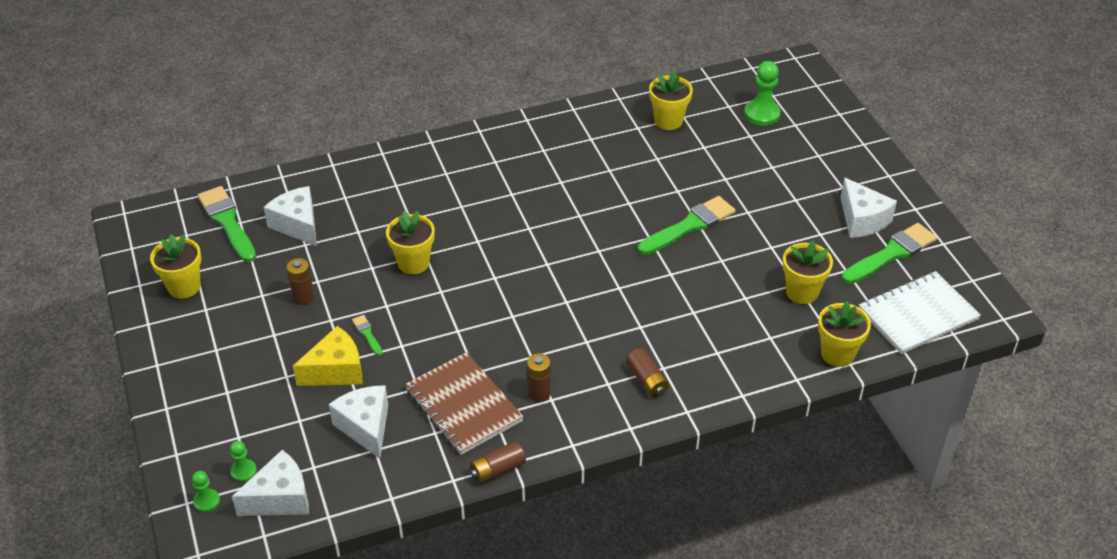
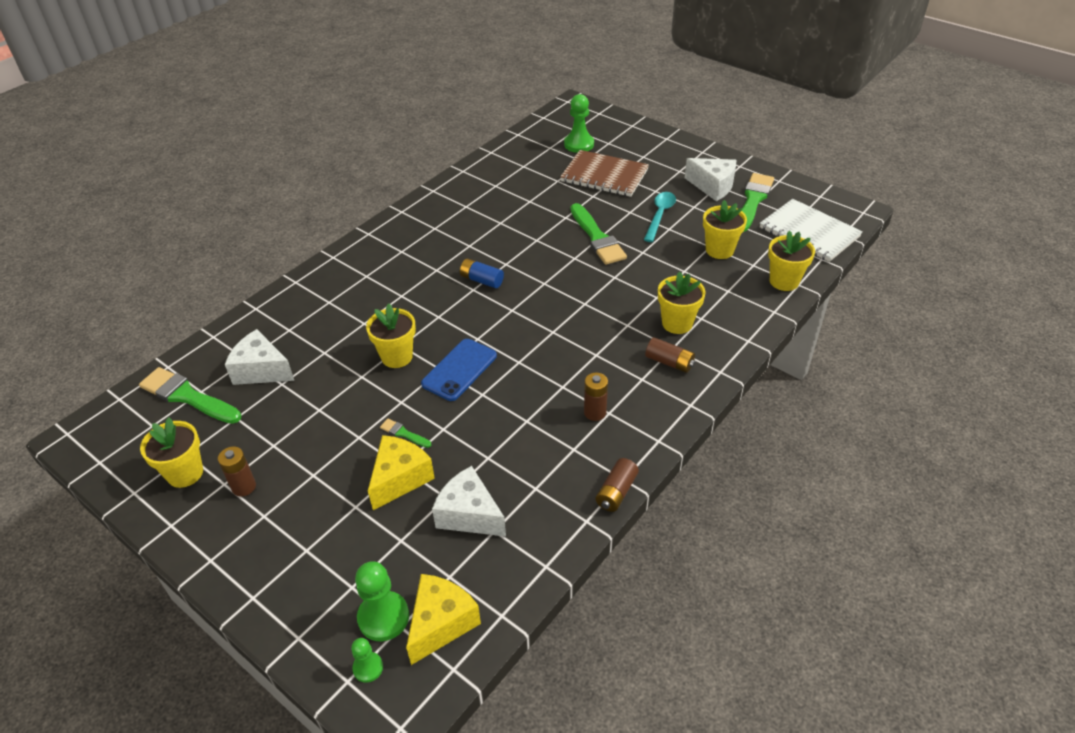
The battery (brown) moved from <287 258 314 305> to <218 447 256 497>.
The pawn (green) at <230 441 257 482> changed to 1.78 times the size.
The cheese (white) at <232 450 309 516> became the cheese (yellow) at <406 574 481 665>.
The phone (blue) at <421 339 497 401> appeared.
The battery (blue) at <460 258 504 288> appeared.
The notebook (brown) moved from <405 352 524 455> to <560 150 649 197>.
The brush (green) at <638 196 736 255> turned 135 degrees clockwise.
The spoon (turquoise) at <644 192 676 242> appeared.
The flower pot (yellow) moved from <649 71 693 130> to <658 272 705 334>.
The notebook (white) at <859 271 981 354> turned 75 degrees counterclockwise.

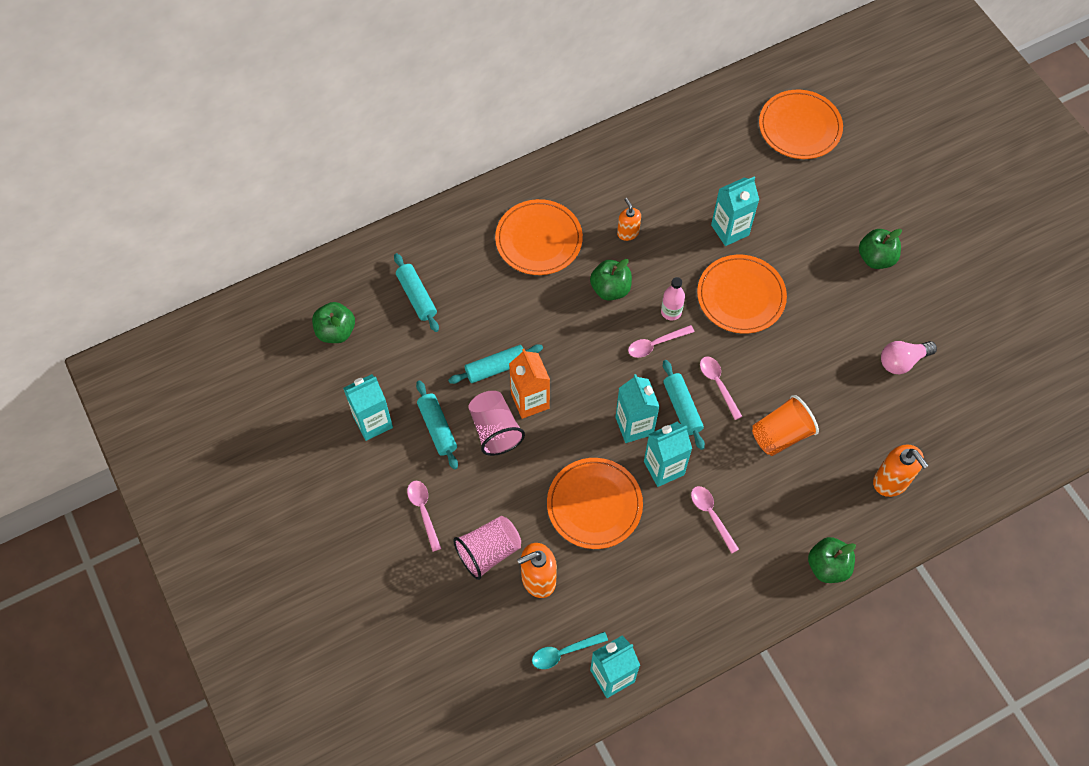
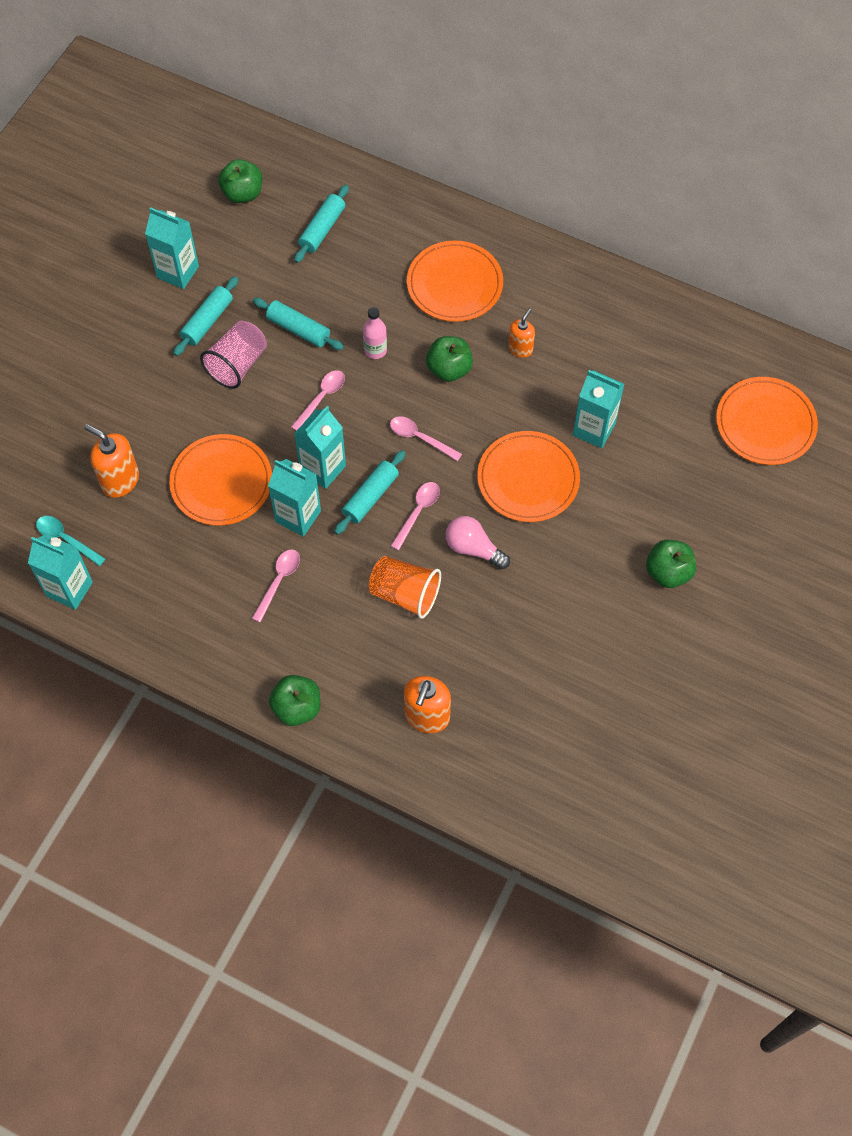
The spoon (pink) moved from <407 481 441 552> to <291 370 345 431>.
The bottle (pink) moved from <661 277 685 321> to <363 307 387 359>.
The light bulb (pink) moved from <881 341 937 374> to <446 516 510 569>.
The cup (pink) at <453 516 521 580> disappeared.
The carton (orange) at <509 349 550 419> disappeared.

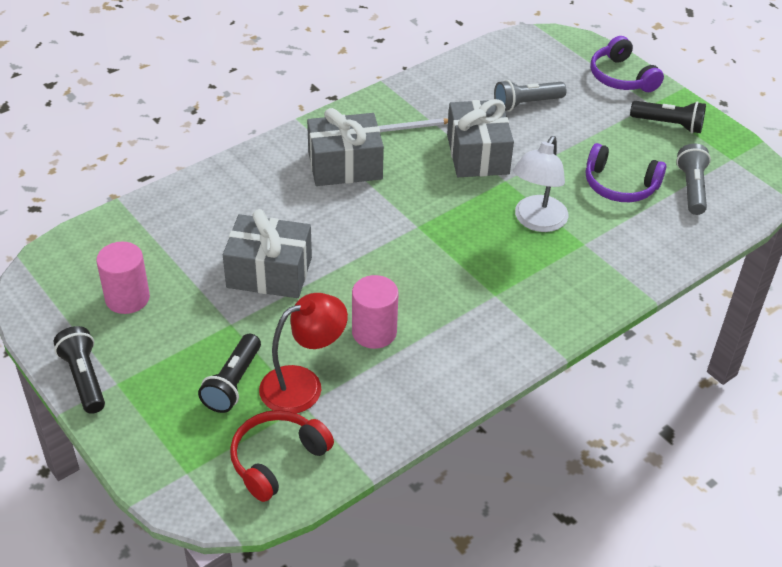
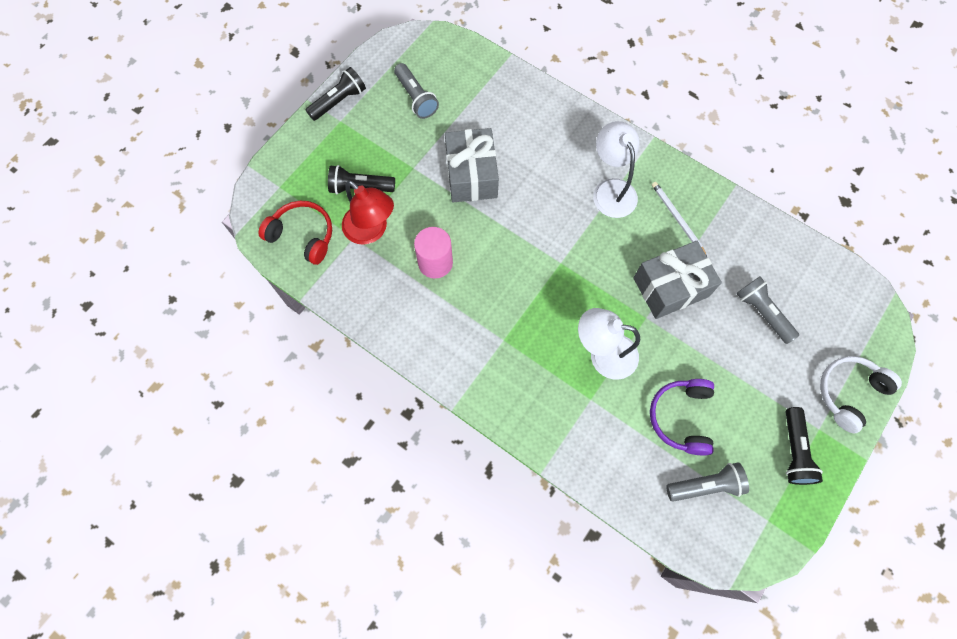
The cylinder (pink) at <96 242 150 314> was replaced by the flashlight (grey) at <394 63 439 119>.
The gift (grey) at <307 108 384 186> was replaced by the lamp (white) at <593 121 640 218>.
The headphones (purple) at <590 36 664 92> became the headphones (white) at <820 356 902 433>.

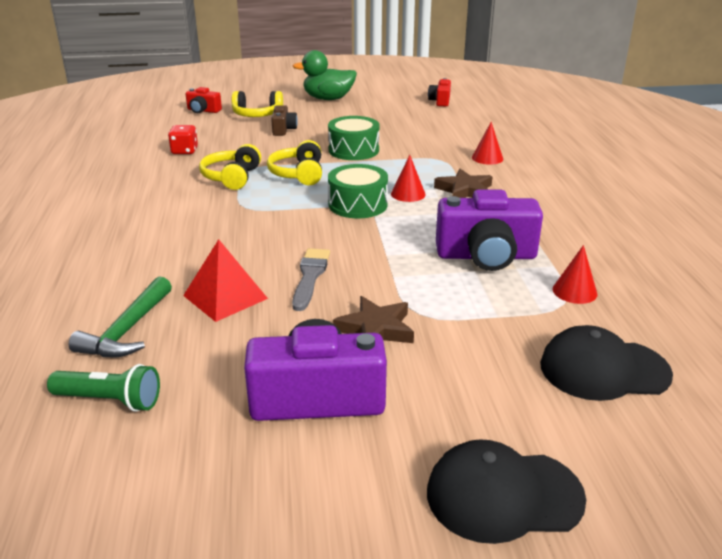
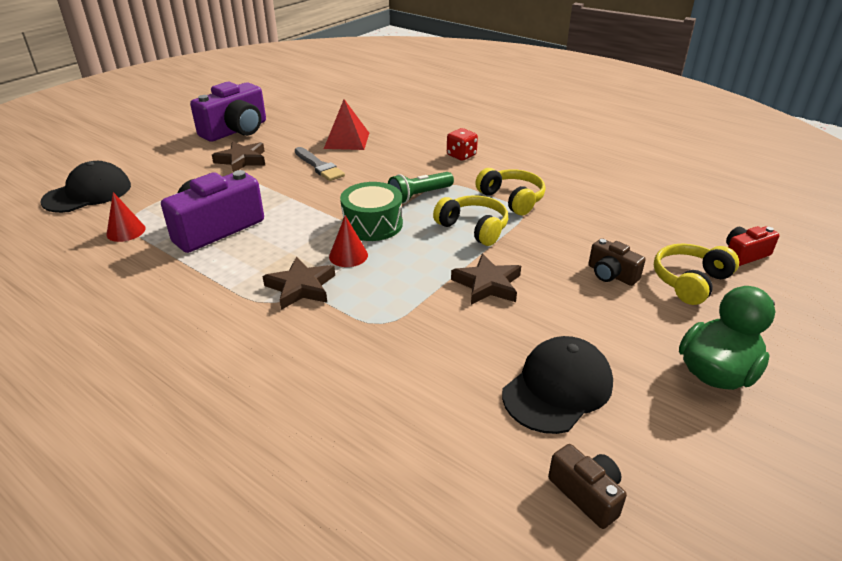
The flashlight (green) moved from <47 364 160 412> to <388 172 454 204>.
The dice (red) moved from <168 125 198 154> to <447 128 478 161>.
The drum (green) at <328 116 380 160> was replaced by the star (brown) at <451 254 521 305>.
The cap (black) moved from <427 439 586 544> to <502 336 613 434>.
The camera (red) at <428 78 451 106> became the camera (brown) at <548 444 627 529>.
The hammer (green) at <69 276 172 357> disappeared.
The cone (red) at <472 122 503 165> disappeared.

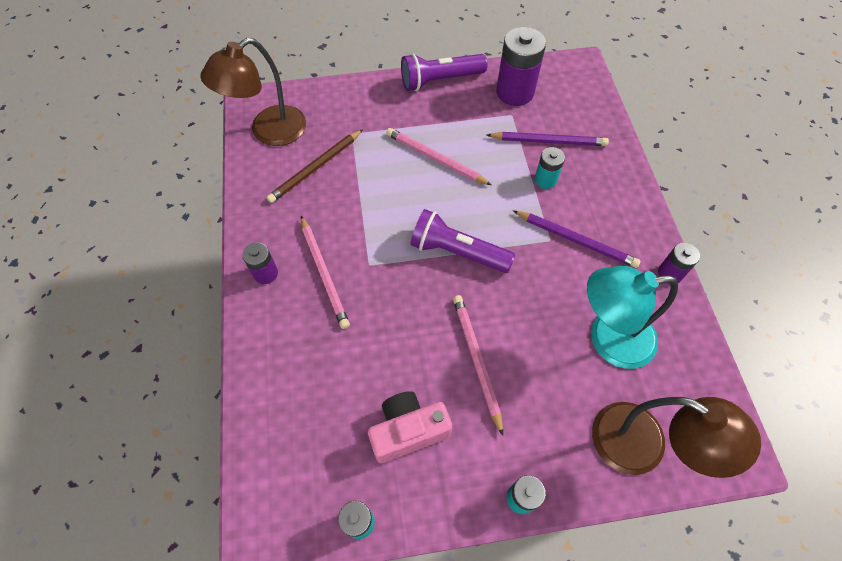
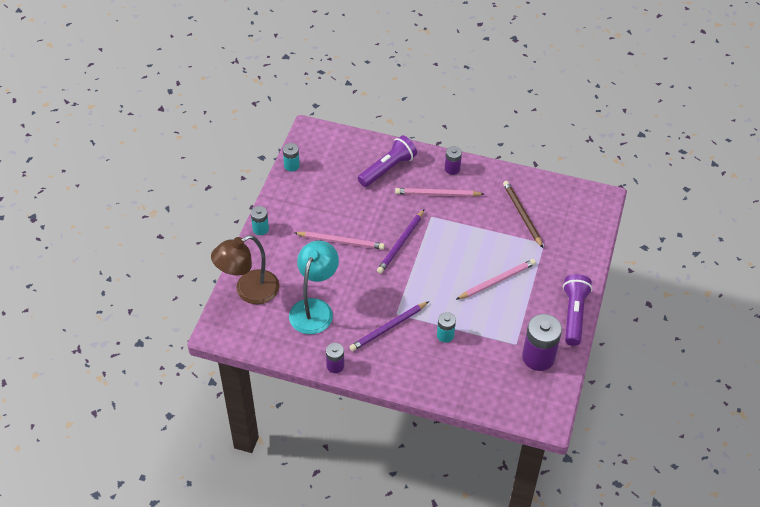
The flashlight (purple) moved from <410 209 515 273> to <358 135 417 187>.
The pencil (purple) moved from <487 132 609 146> to <377 210 424 274>.
The lamp (brown) at <200 38 306 146> disappeared.
The camera (pink) at <368 391 452 463> disappeared.

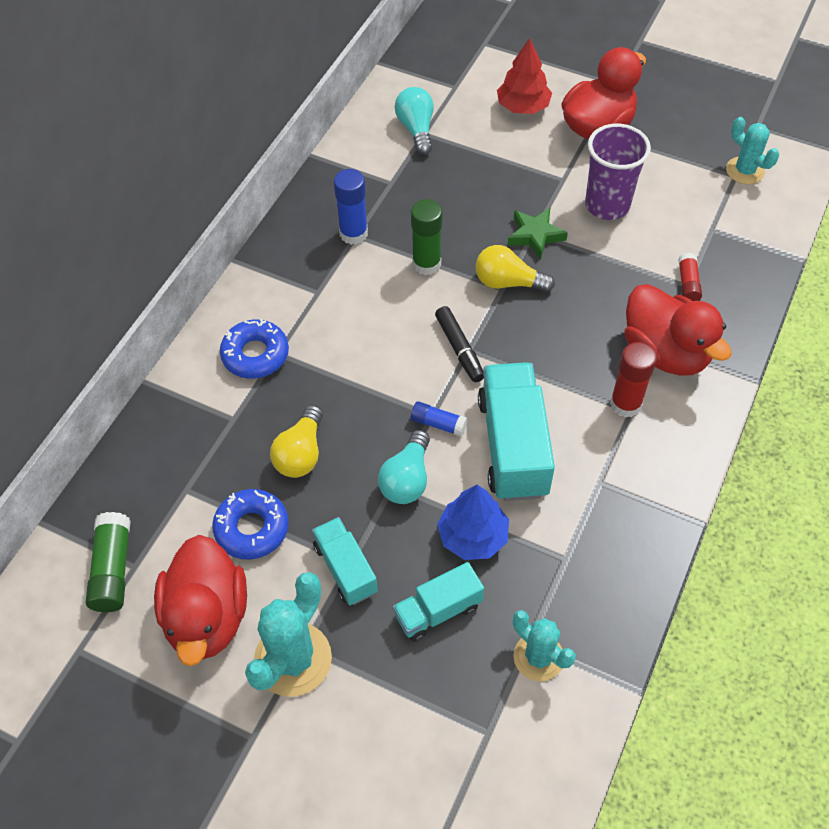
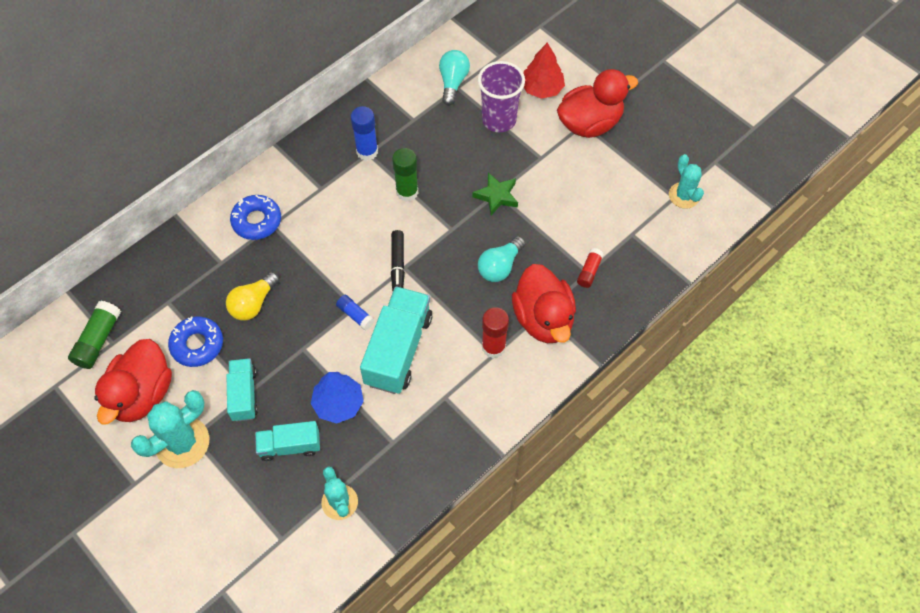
The cup (purple) moved from <585 124 651 220> to <478 61 525 132>.
The light bulb (turquoise) moved from <378 430 430 504> to <478 236 525 282>.
The light bulb (yellow) at <475 245 555 292> disappeared.

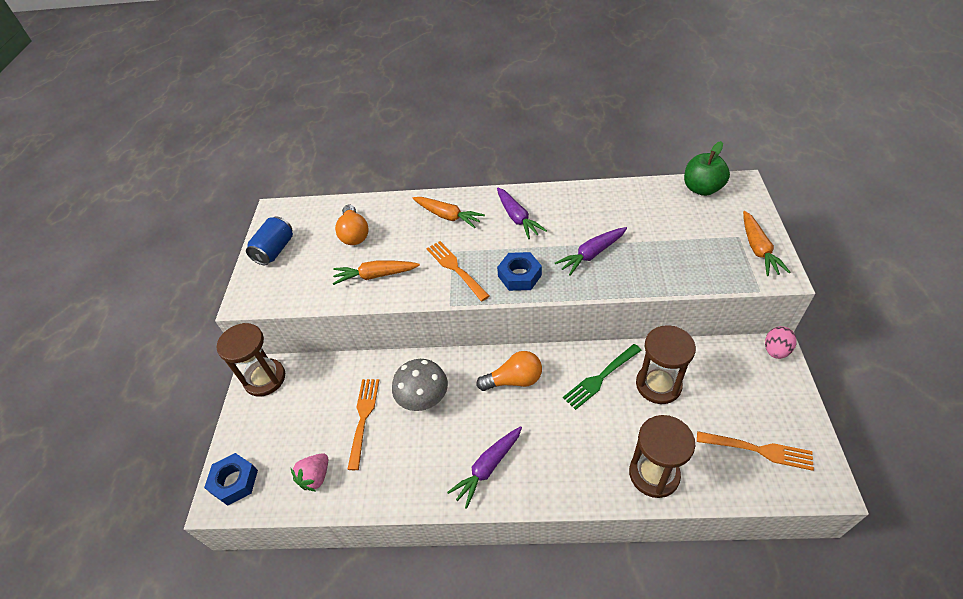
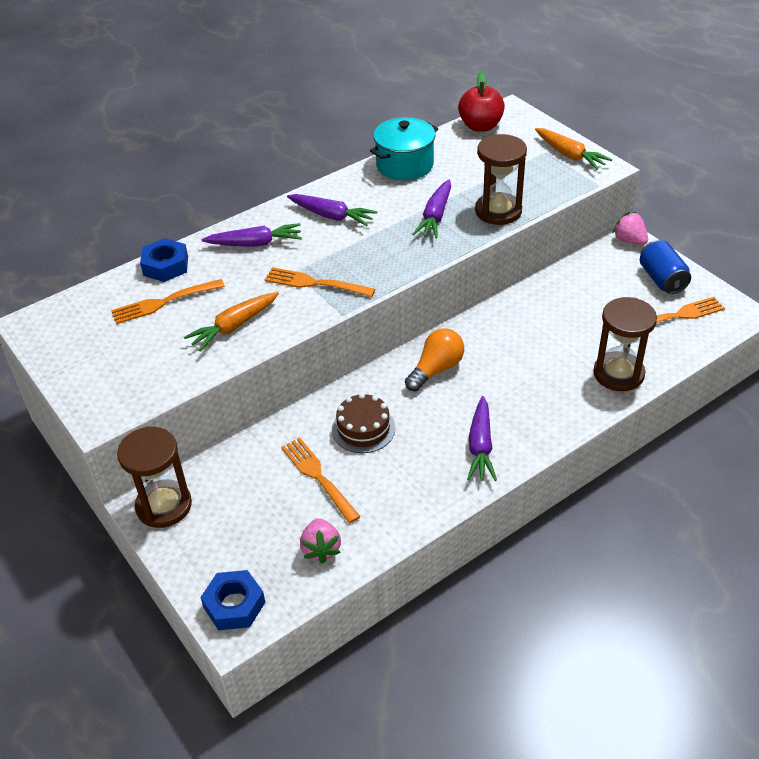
The light bulb (orange) at <335 205 369 245> was replaced by the fork (orange) at <111 279 225 324>.
The nut (blue) moved from <497 252 542 291> to <140 238 188 282>.
The carrot (orange) at <413 197 485 228> became the carrot (purple) at <202 223 302 247>.
The mushroom (grey) at <392 359 448 411> was replaced by the cake (brown) at <332 393 395 453>.
The pot (turquoise) at <370 117 438 181> appeared.
The apple (green) at <684 141 730 196> became the apple (red) at <458 71 505 132>.
The hourglass (brown) moved from <636 325 696 404> to <475 134 527 225>.
The egg (pink) at <765 326 797 359> was replaced by the strawberry (pink) at <612 212 648 245>.
The can (blue) moved from <246 217 293 265> to <640 240 691 294>.
The fork (green) at <563 344 642 410> disappeared.

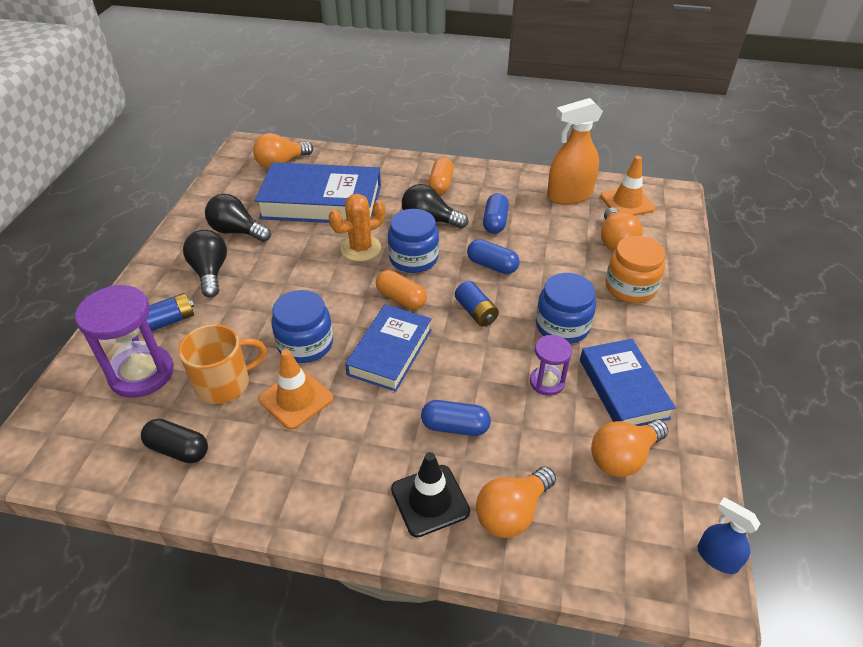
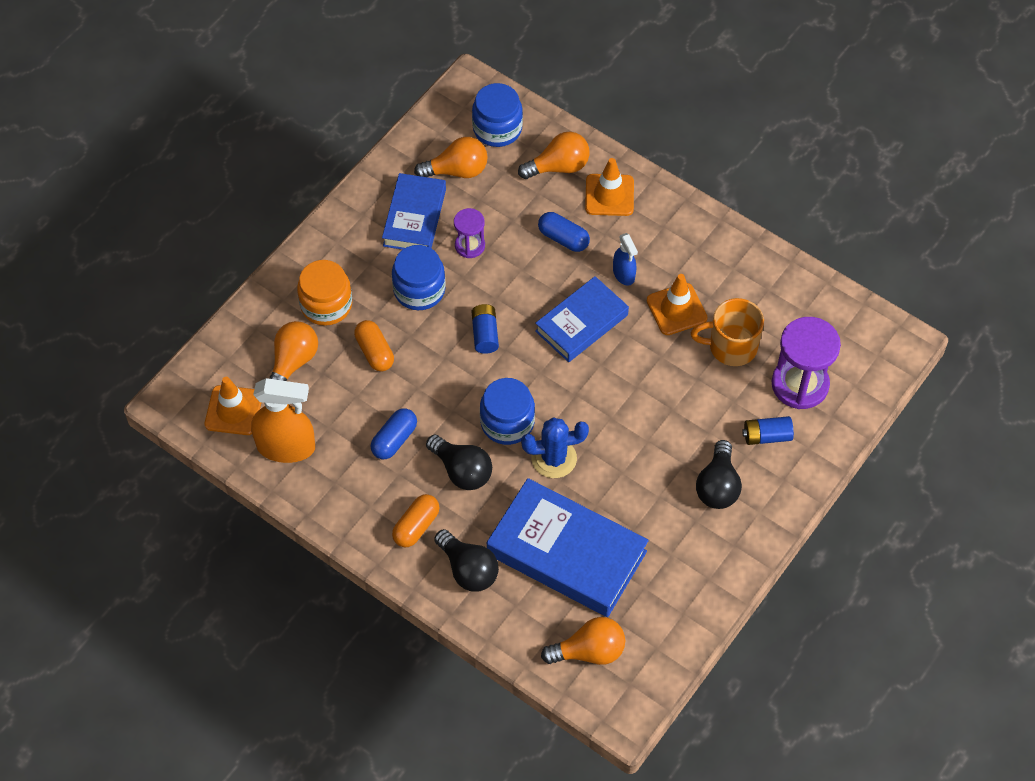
The capsule (orange) moved from <376 270 427 310> to <354 320 394 372>.
The light bulb (black) moved from <205 194 271 242> to <434 529 499 592>.
The jar (blue) moved from <271 290 333 363> to <472 83 523 147>.
The cactus (orange) at <329 194 385 261> became the cactus (blue) at <521 417 589 478>.
The traffic cone (black) at <391 452 470 537> became the traffic cone (orange) at <585 158 634 216>.
The spray bottle (blue) moved from <698 497 760 574> to <613 233 638 286>.
The capsule (black) at <141 419 208 463> disappeared.
The capsule (blue) at <467 239 520 274> disappeared.

